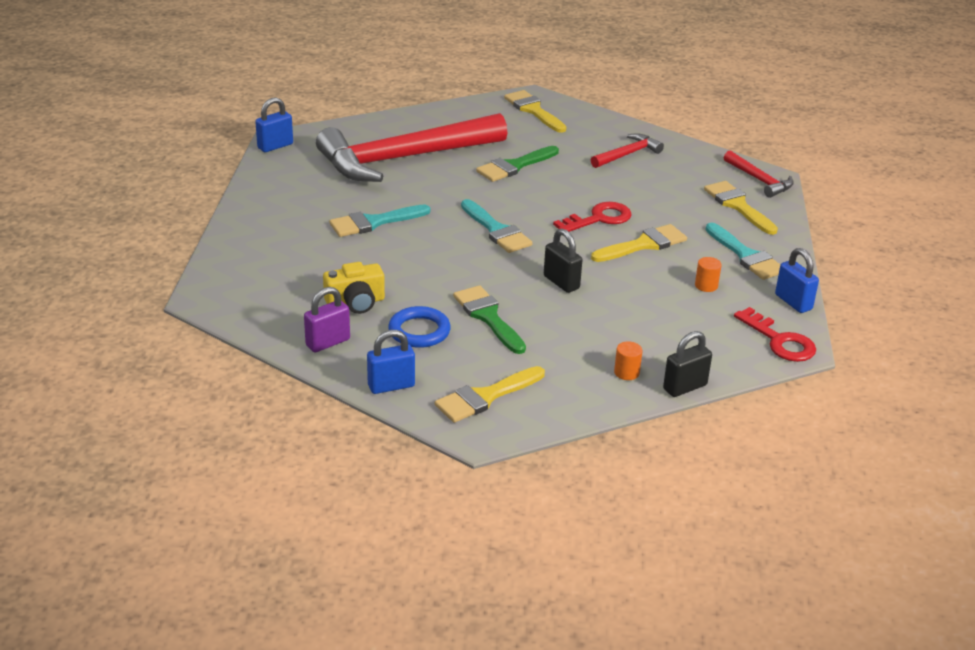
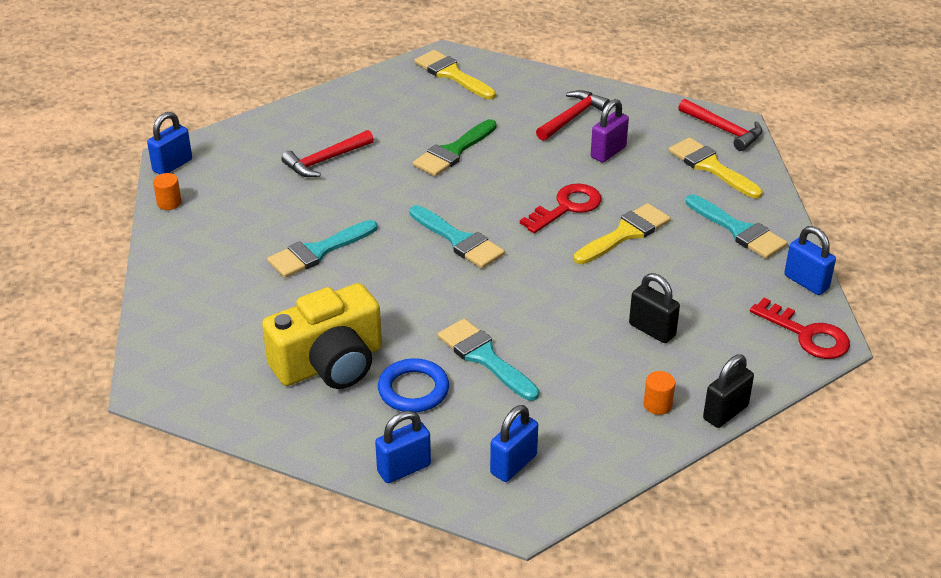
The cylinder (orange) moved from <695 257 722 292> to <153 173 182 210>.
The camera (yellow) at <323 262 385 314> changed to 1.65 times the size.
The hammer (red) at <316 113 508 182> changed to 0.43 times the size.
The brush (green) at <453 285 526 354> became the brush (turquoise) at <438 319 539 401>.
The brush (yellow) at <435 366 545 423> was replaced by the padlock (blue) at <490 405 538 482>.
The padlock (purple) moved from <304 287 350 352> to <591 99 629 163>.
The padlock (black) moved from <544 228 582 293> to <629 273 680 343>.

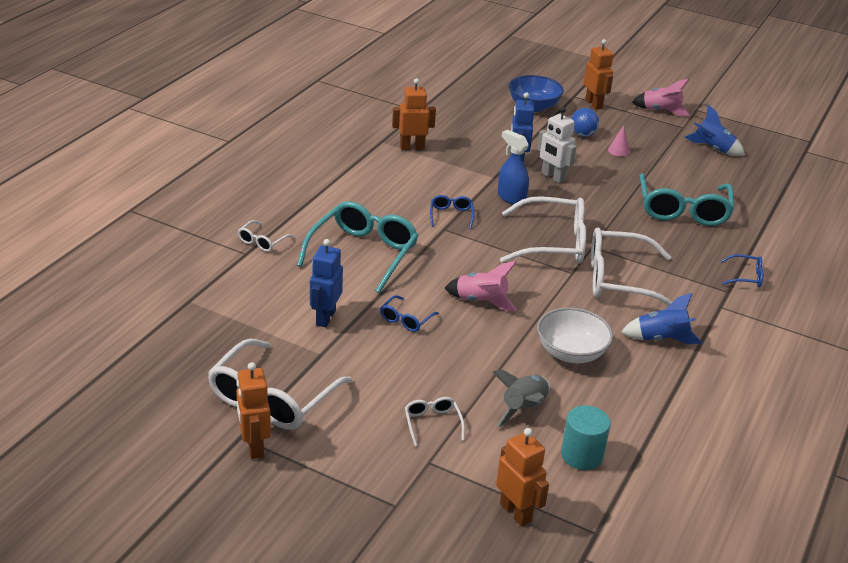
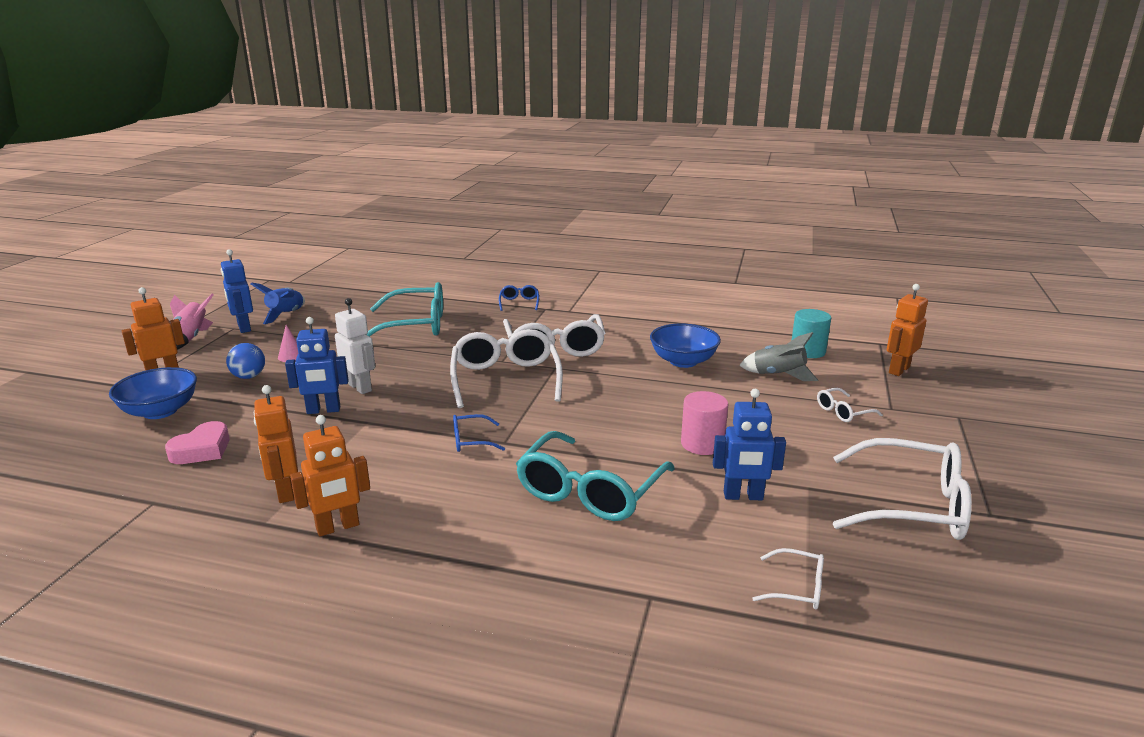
The heart (pink) at <165 421 230 464> appeared.
The robot (blue) at <221 249 253 333> appeared.
The robot (orange) moved from <236 362 271 459> to <290 415 370 536>.
The robot (white) at <537 107 576 183> turned 75 degrees counterclockwise.
The glasses (turquoise) at <297 201 419 293> turned 75 degrees counterclockwise.
The bowl (white) at <537 307 613 363> became the bowl (blue) at <650 324 721 368>.
The glasses (blue) at <380 295 439 332> was replaced by the cylinder (pink) at <681 391 728 455>.
The glasses (white) moved from <238 220 294 252> to <752 548 824 610>.
The rocket (pink) at <444 261 517 311> disappeared.
The spray bottle (blue) at <498 130 529 205> disappeared.
The rocket (blue) at <621 293 702 344> disappeared.

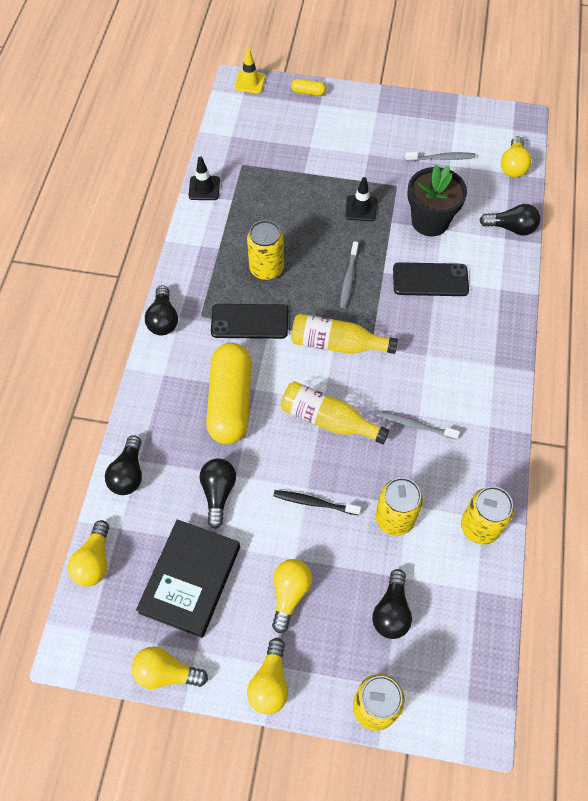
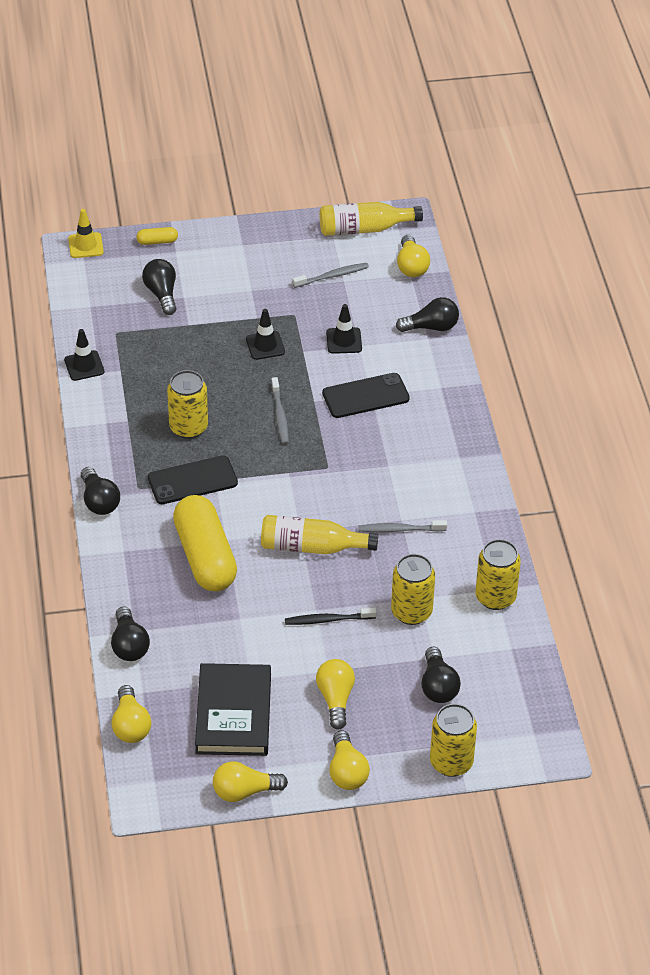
The light bulb (black) moved from <200 459 236 529> to <142 259 177 315>.
The bottle (yellow) moved from <291 314 398 354> to <320 202 423 236>.
The flower pot (black) at <408 165 467 236> was replaced by the traffic cone (black) at <326 304 362 354>.

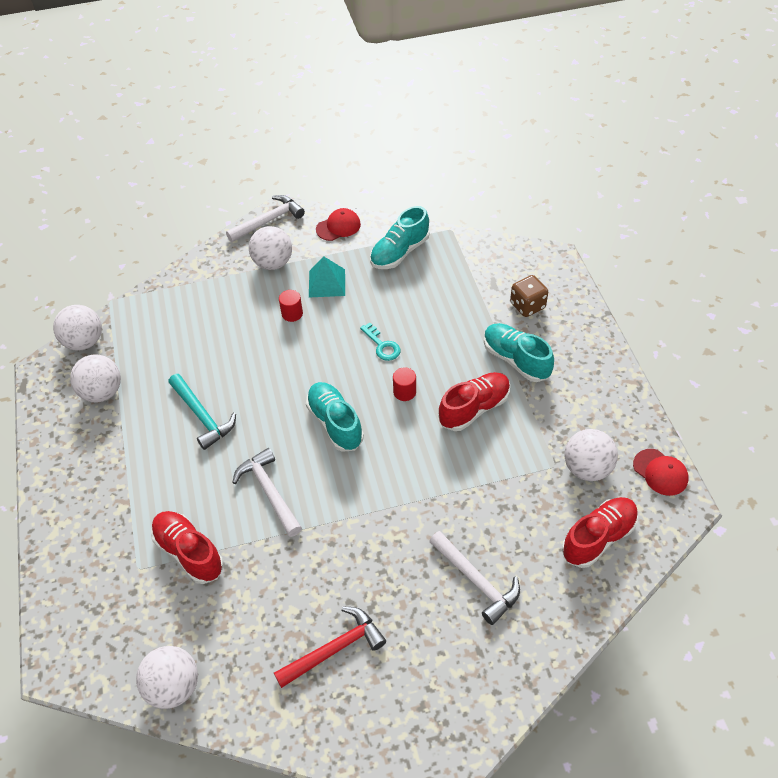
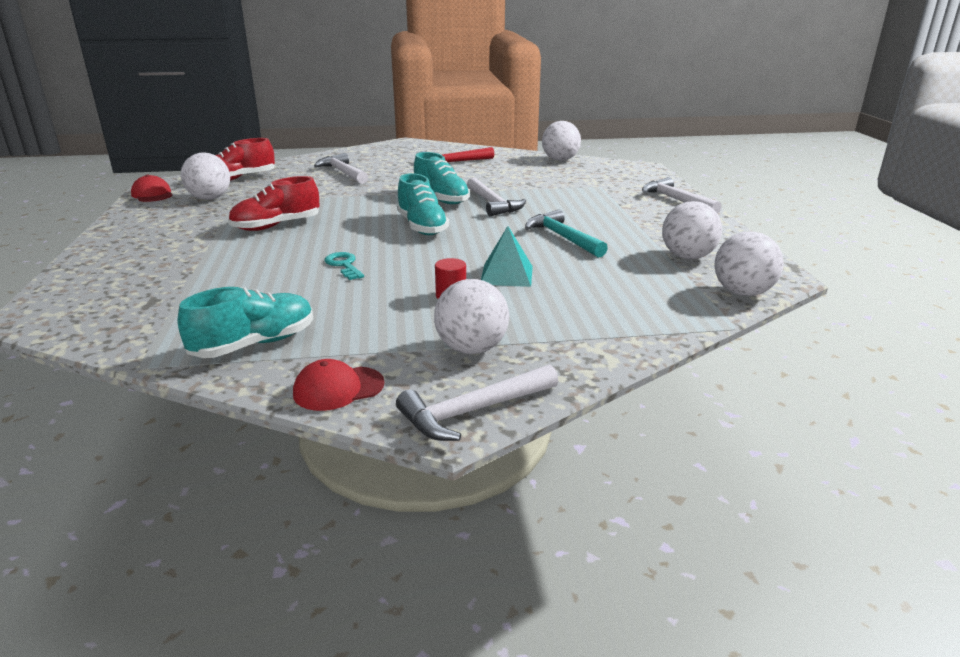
The shoe (turquoise) moved from <484 323 554 382> to <414 152 470 204>.
The pyramid (turquoise) moved from <309 256 345 298> to <481 226 533 287>.
The hammer (white) at <642 177 721 214> appeared.
The shoe (red) at <151 511 224 584> disappeared.
The cylinder (red) at <393 367 416 401> disappeared.
The dice (brown) at <510 275 548 317> disappeared.

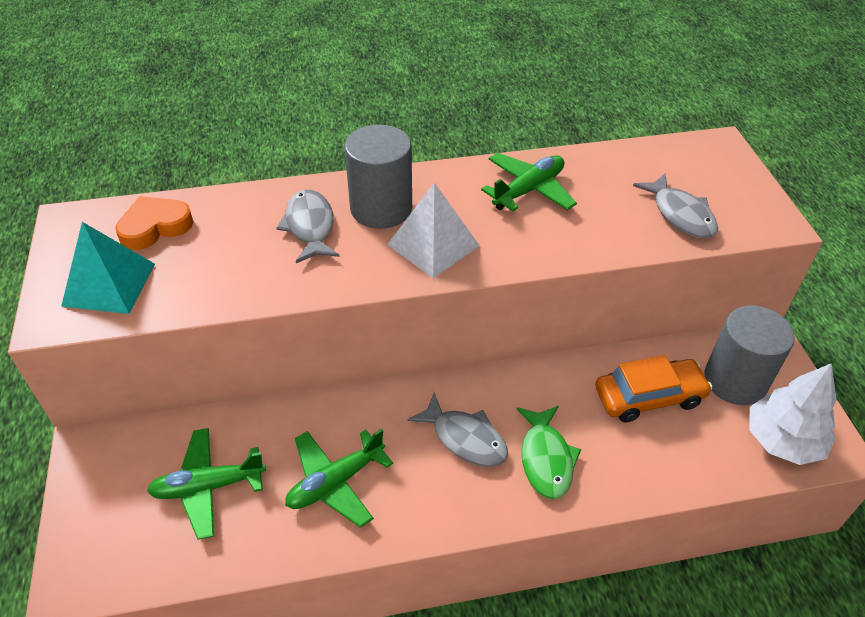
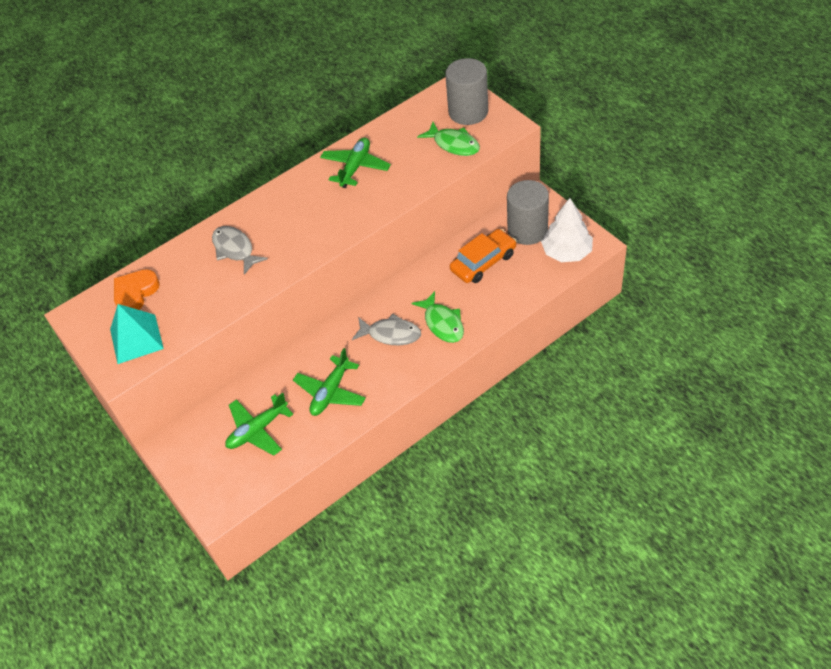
The fish (grey) at <633 173 718 239> became the fish (green) at <417 122 480 156>.
The cylinder (grey) moved from <345 125 412 229> to <445 58 488 125>.
The pyramid (white) at <387 182 480 278> disappeared.

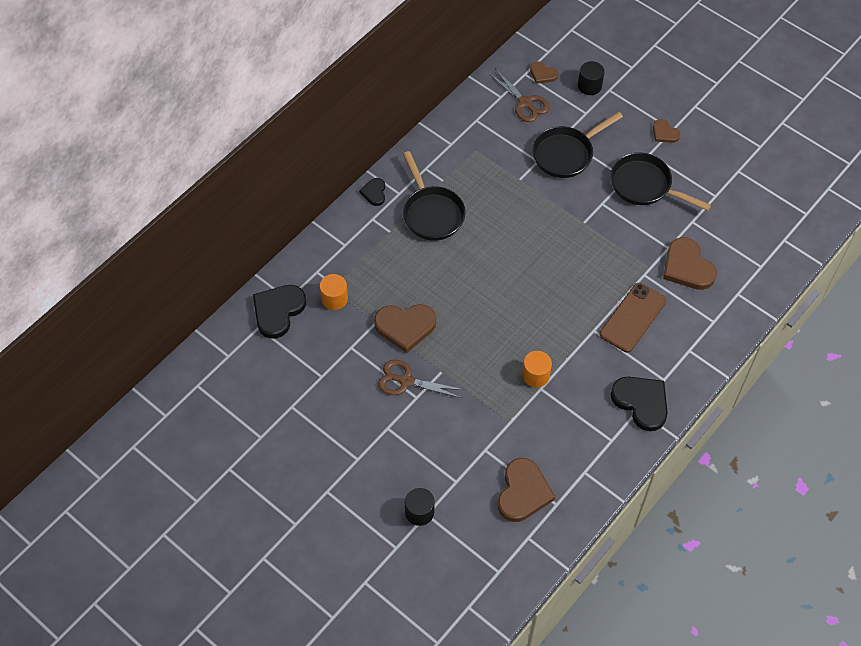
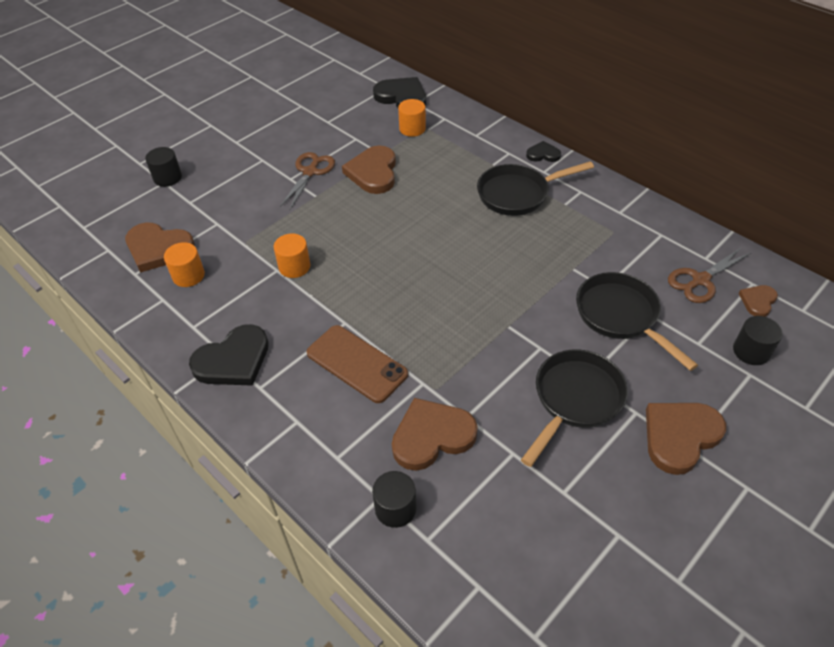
The cylinder (orange) at <164 242 205 287> appeared.
The cylinder (black) at <372 471 416 528> appeared.
The heart (brown) at <653 119 680 143> changed to 1.86 times the size.

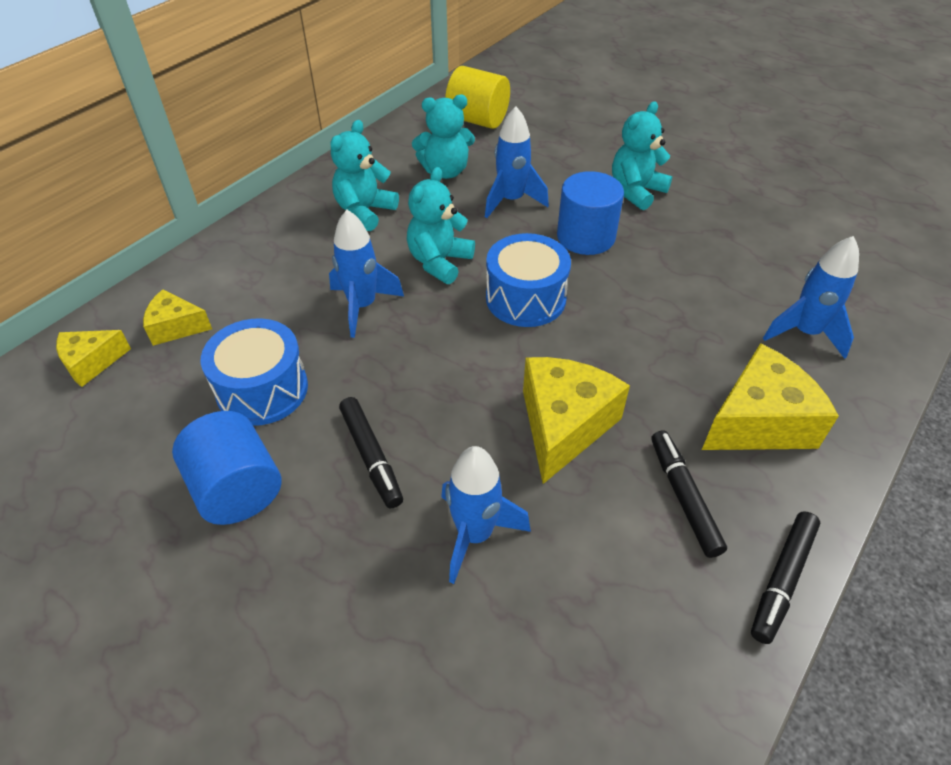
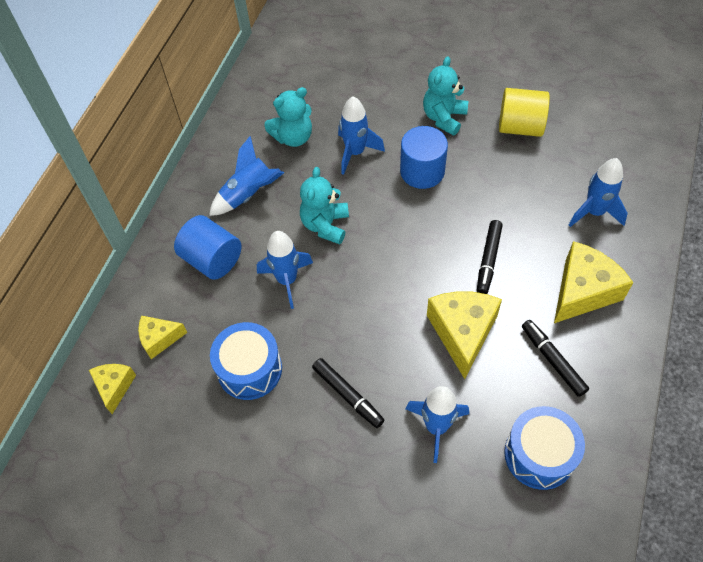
The cheese (yellow) at <56 330 131 387> turned 135 degrees clockwise.
The cylinder (blue) moved from <172 411 281 525> to <174 215 242 280>.
The teddy bear (turquoise) at <330 120 399 231> was replaced by the rocket (blue) at <209 136 284 216>.
The marker (black) moved from <751 511 820 644> to <477 220 503 294>.
The cylinder (yellow) moved from <445 66 510 129> to <499 88 550 137>.
The drum (blue) moved from <486 233 571 327> to <504 406 585 490>.

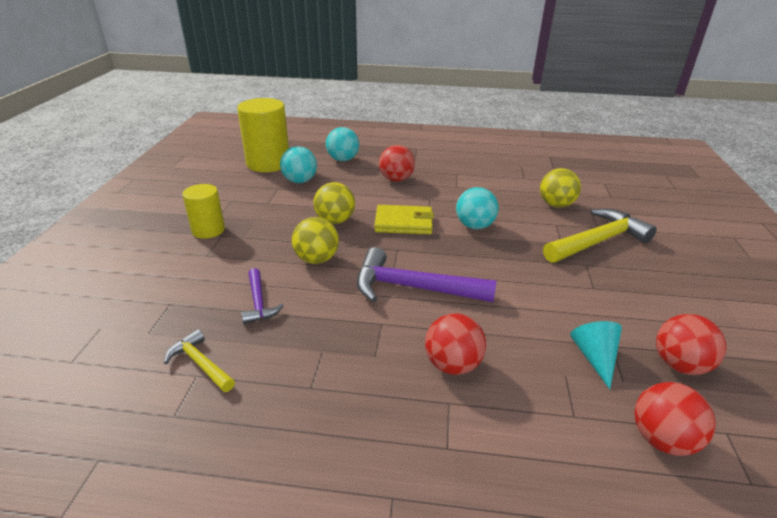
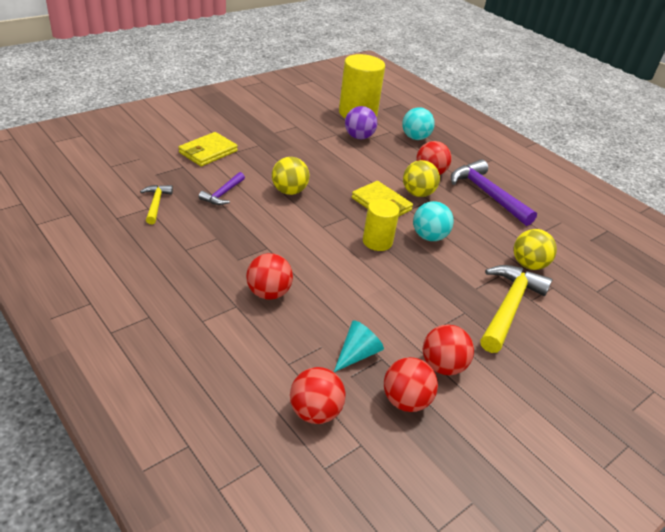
The wallet (yellow) at <178 132 238 166> appeared.
The ball (turquoise) at <280 146 317 183> became the ball (purple) at <345 106 377 139>.
The cylinder (yellow) moved from <182 184 225 239> to <363 199 400 251>.
The ball (yellow) moved from <313 182 355 224> to <403 160 440 197>.
The ball (red) at <423 325 474 375> appeared.
The hammer (purple) moved from <357 247 497 302> to <451 159 537 226>.
The hammer (yellow) at <543 209 657 263> turned 75 degrees counterclockwise.

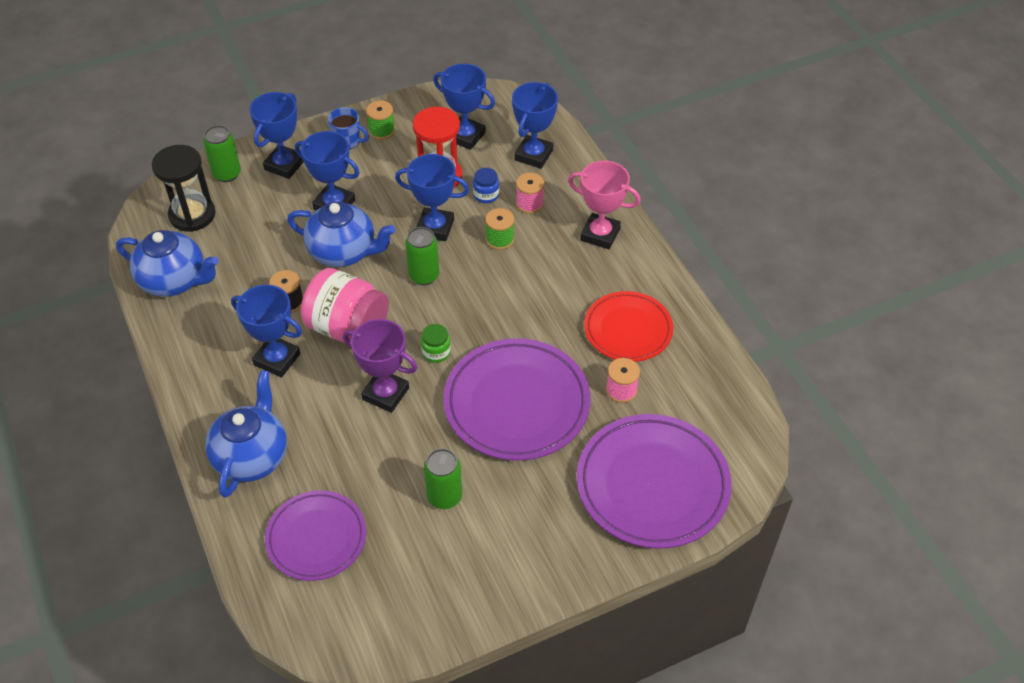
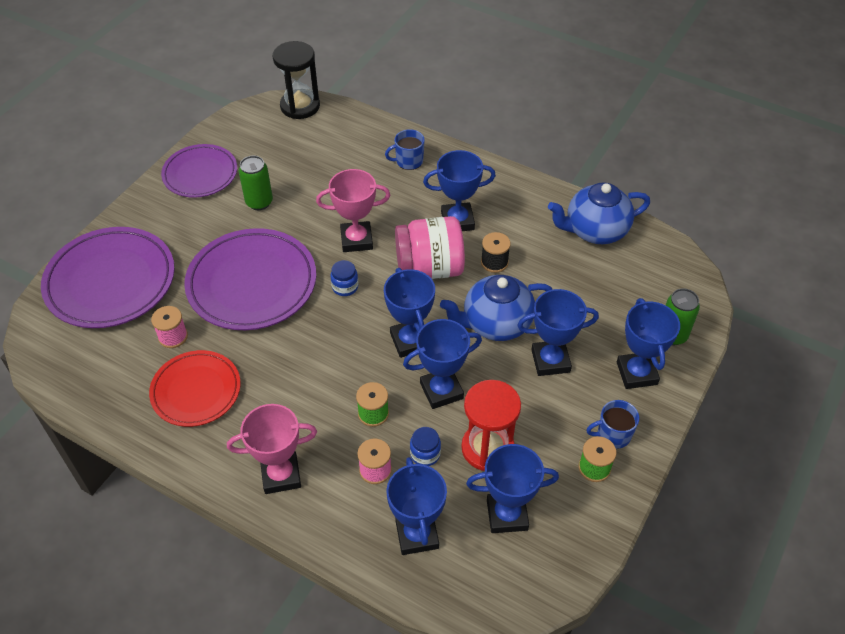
The plate (purple) moved from <265 490 366 581> to <161 144 237 198>.
The hourglass (black) moved from <152 145 215 232> to <273 41 320 119>.
The trophy (purple) at <343 319 417 413> became the trophy (pink) at <316 169 390 252>.
The jar (green) at <421 324 451 363> became the jar (blue) at <330 260 358 296>.
The can (green) at <405 227 439 285> was replaced by the trophy (blue) at <384 268 435 358>.
The teapot (blue) at <205 370 287 498> was replaced by the mug (blue) at <385 129 425 170>.

